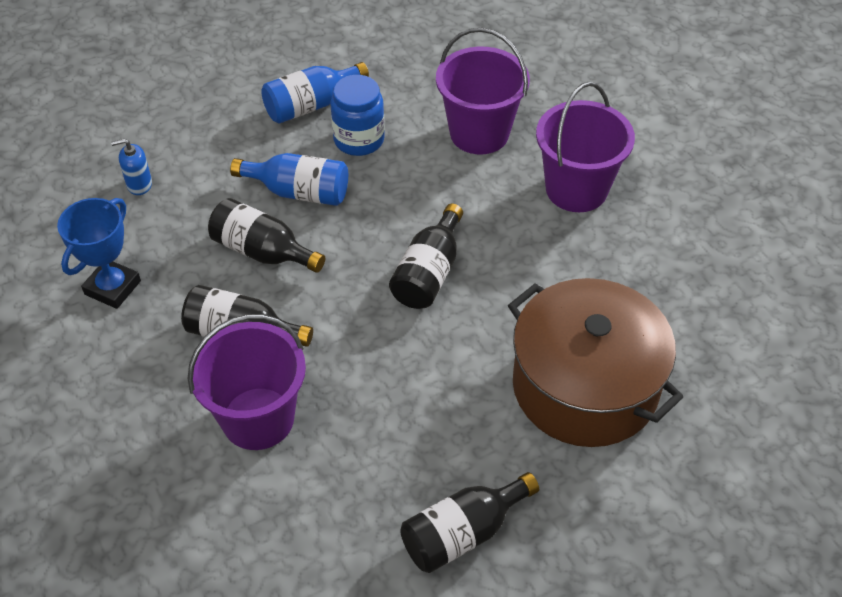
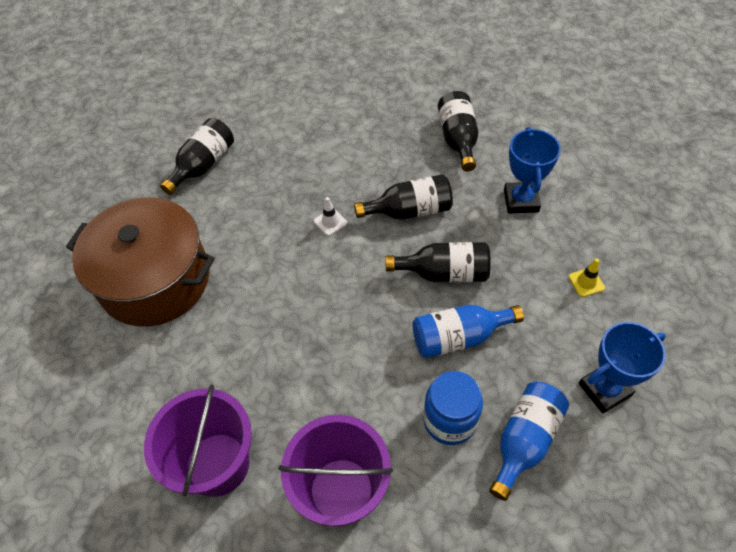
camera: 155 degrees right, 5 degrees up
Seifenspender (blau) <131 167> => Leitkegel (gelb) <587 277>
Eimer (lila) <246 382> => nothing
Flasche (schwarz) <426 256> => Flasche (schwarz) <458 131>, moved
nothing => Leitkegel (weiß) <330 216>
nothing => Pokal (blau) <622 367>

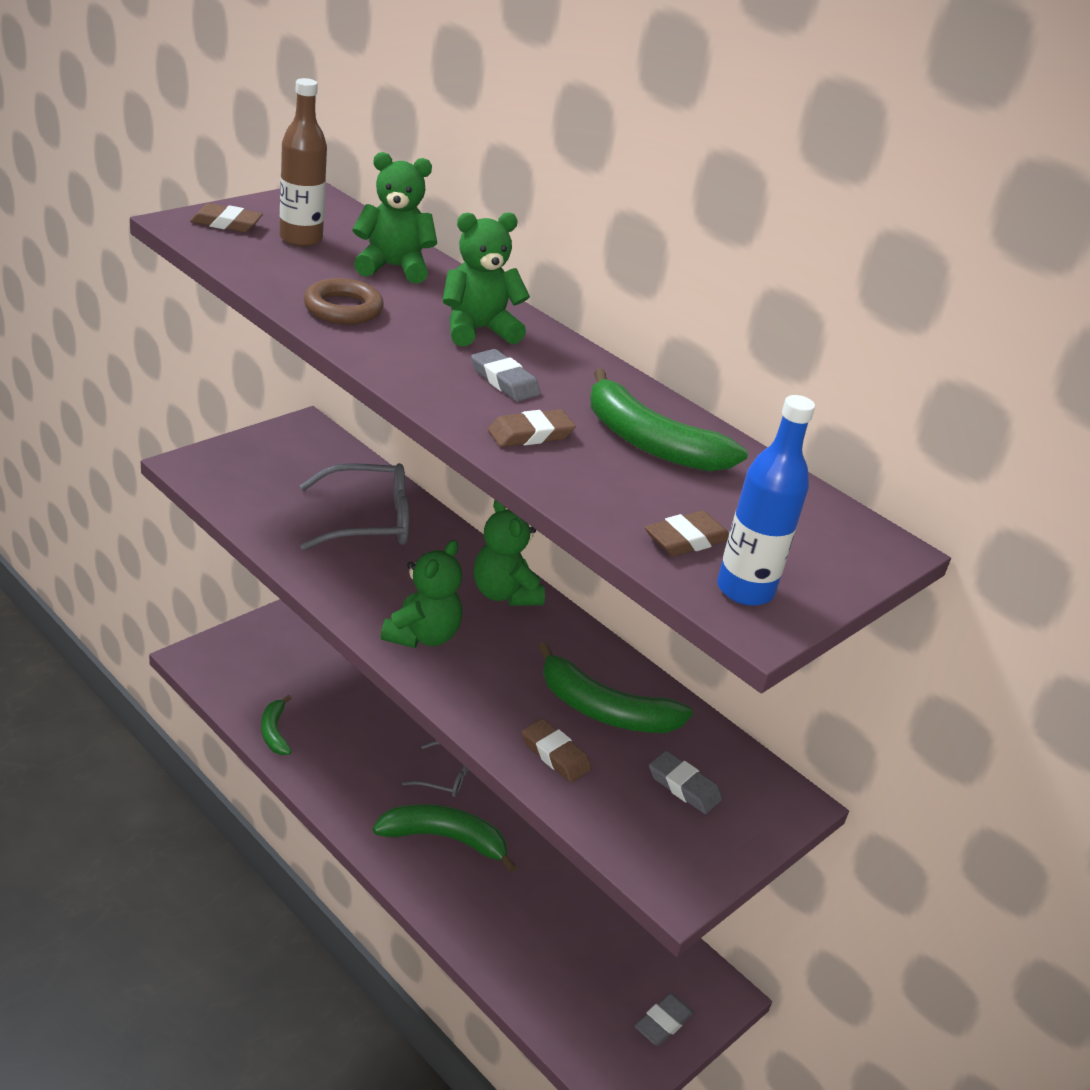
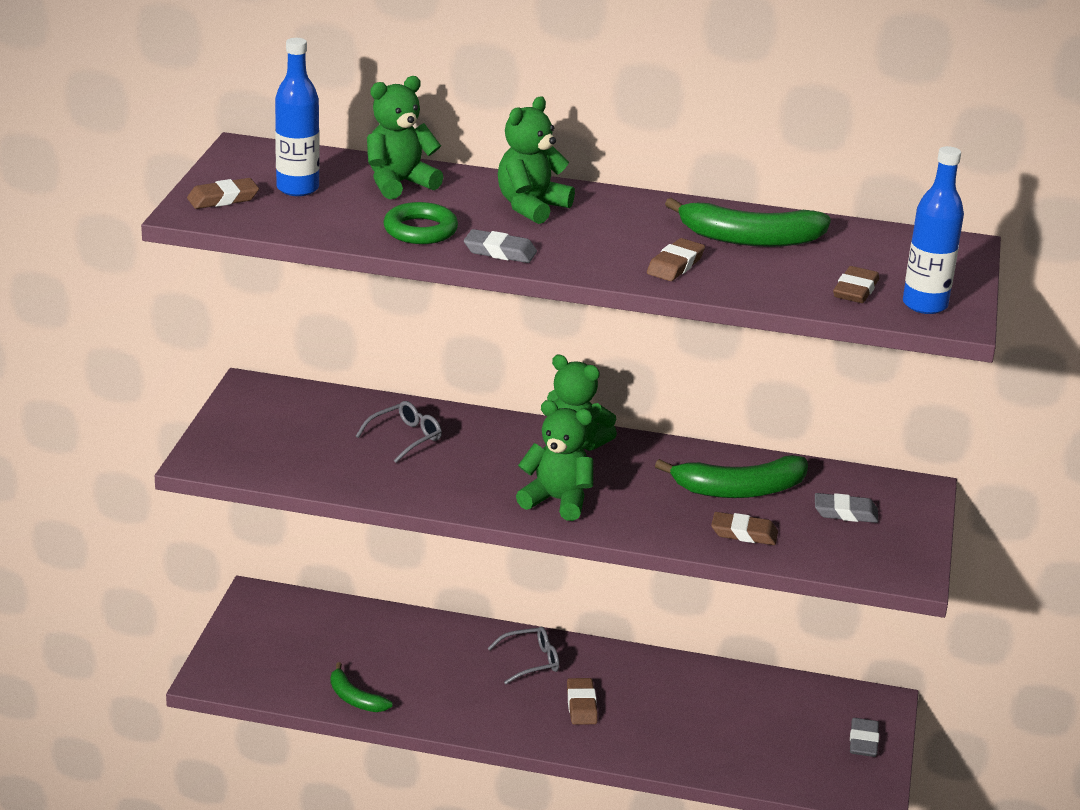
camera: 30 degrees left, 5 degrees down
Flasche (braun) <303 162> => Flasche (blau) <297 117>
Brille (grau) <354 506> => Brille (grau) <399 432>, x0.58
Ring (braun) <344 301> => Ring (grün) <420 223>
Banane (grün) <445 838> => Radiergummi (braun) <582 701>
Teddybär (grün) <421 594> => Teddybär (grün) <554 460>, 60 degrees counterclockwise
Radiergummi (grau) <506 375> => Radiergummi (grau) <500 246>, moved

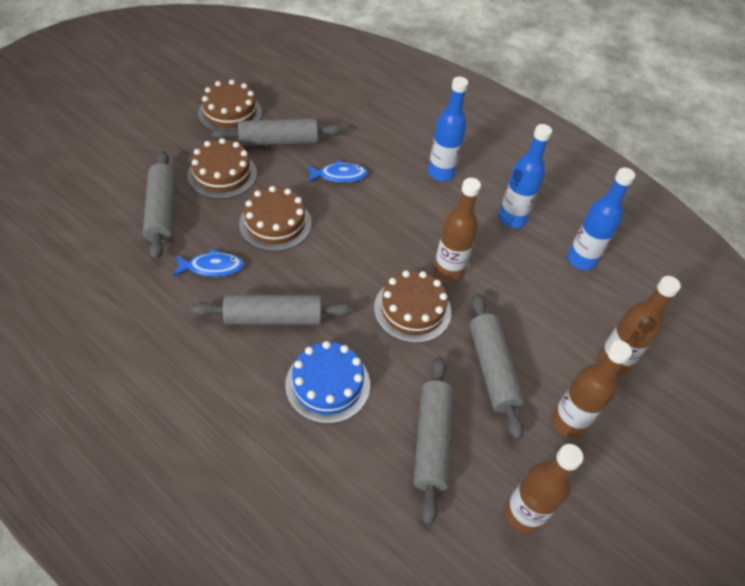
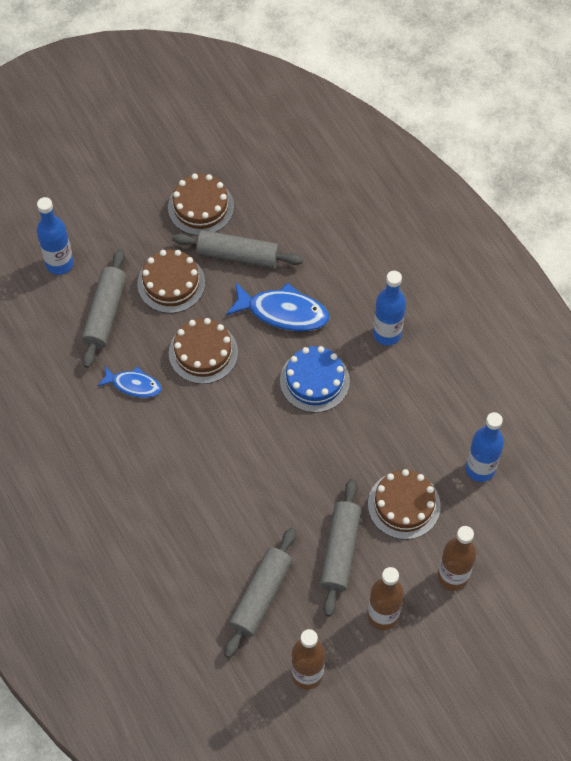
camera: 25 degrees right, 10 degrees up
Nudelholz (grau) <272 309> => nothing
Kuchen (blau) <327 382> => Kuchen (blau) <315 379>, moved
Fisch (blau) <337 171> => Fisch (blau) <277 306>, x1.64
Kuchen (braun) <412 306> => Kuchen (braun) <404 504>, moved
Flasche (braun) <457 230> => nothing
Flasche (blau) <525 176> => Flasche (blau) <55 236>, moved

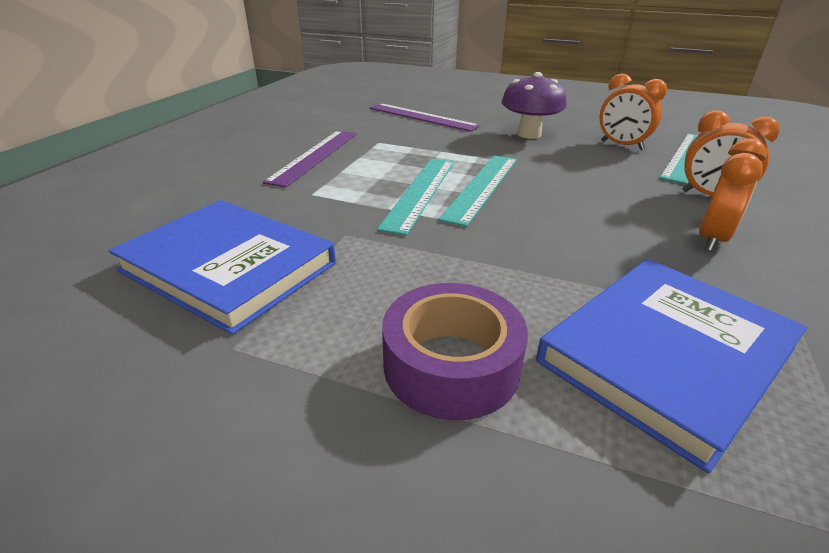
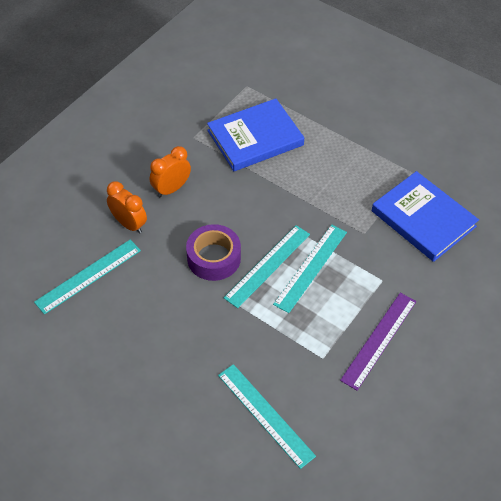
camera: 165 degrees left, 20 degrees up
Lineal (lila) <425 117> => Lineal (türkis) <267 416>
Klebeband (lila) <455 351> => Klebeband (lila) <213 252>, moved
Pilz (lila) <534 105> => nothing
Wecker (orange) <633 111> => nothing

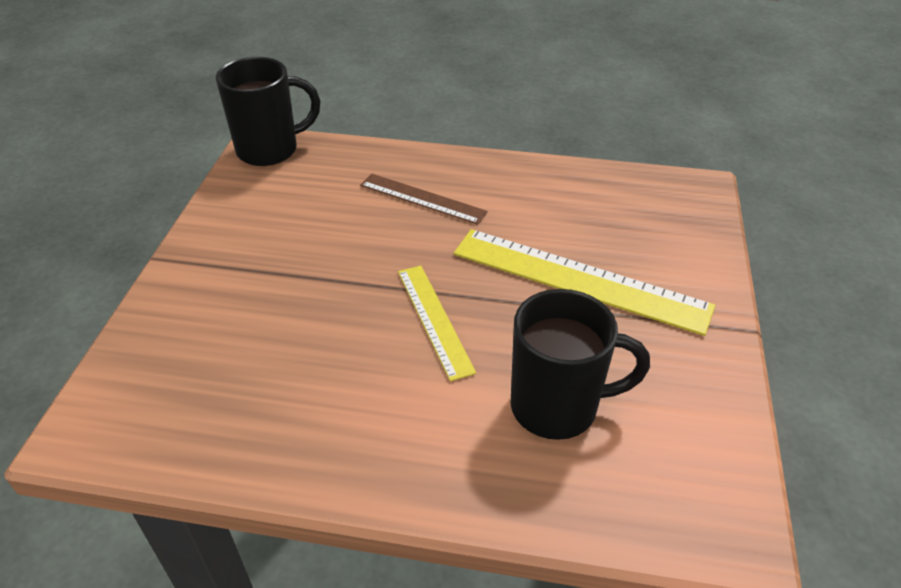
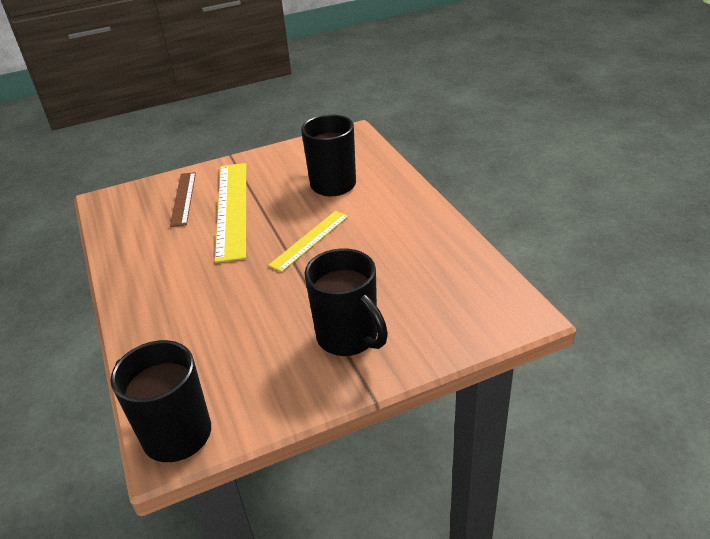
camera: 120 degrees left, 5 degrees down
Lineal (braun) <424 199> => Lineal (braun) <183 199>, moved
nothing => Tasse (schwarz) <346 302>

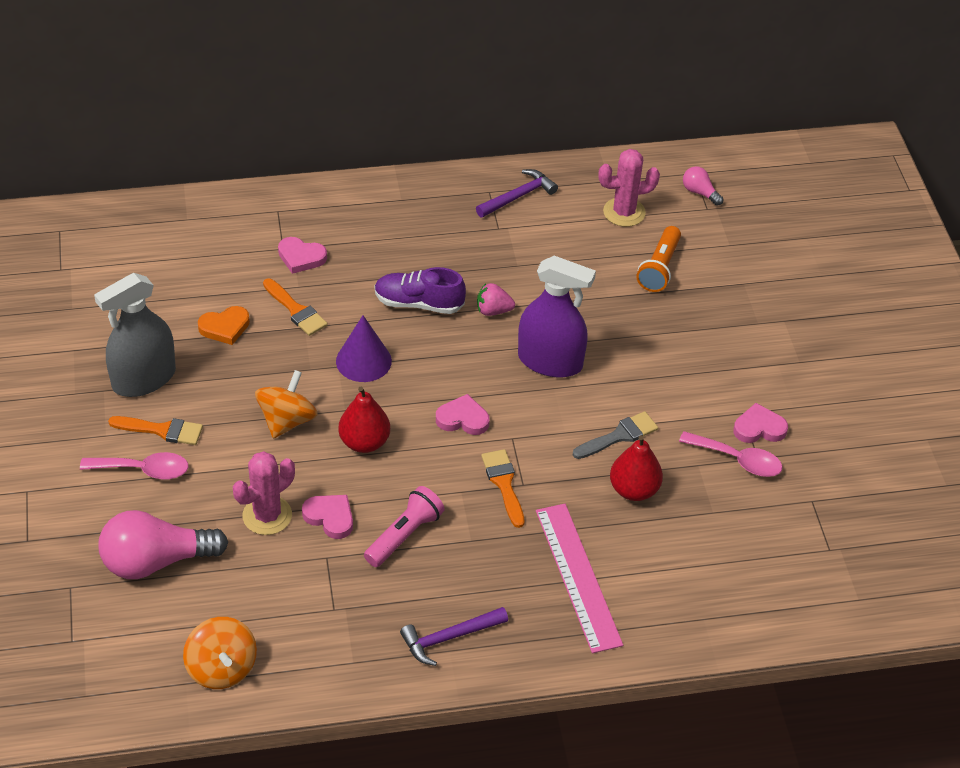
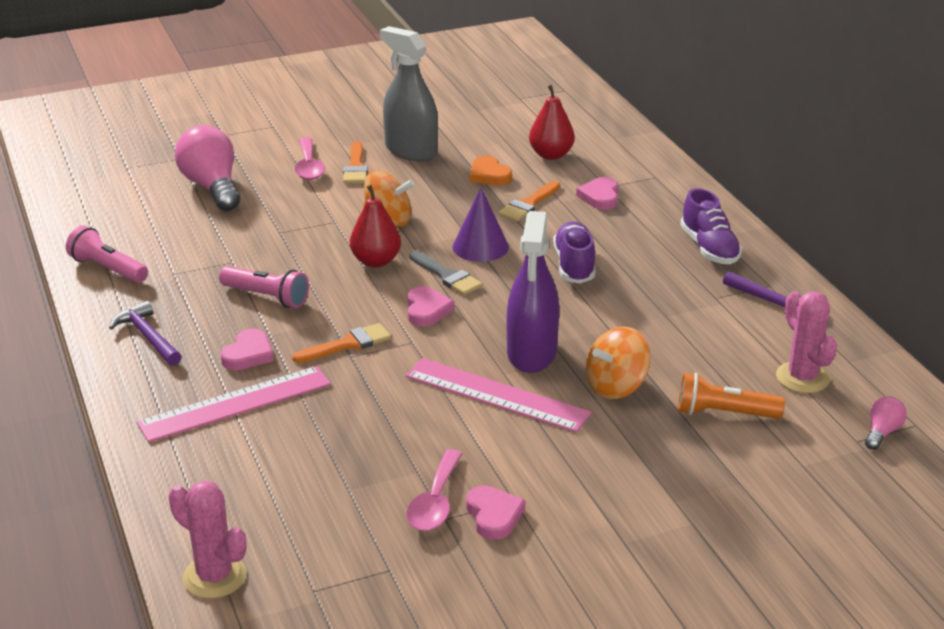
camera: 80 degrees right, 15 degrees down
Kreisel (orange) <220 653> => Kreisel (orange) <618 362>, moved
Kaktus (rosa) <264 493> => Kaktus (rosa) <207 539>, moved
Herz (rosa) <327 517> => Herz (rosa) <247 349>, moved
Erdbeere (rosa) <496 299> => nothing
Pinsel (grau) <615 435> => Pinsel (grau) <446 273>, moved
Birne (rot) <636 468> => Birne (rot) <552 122>, moved
nothing => Taschenlampe (rosa) <107 254>
nothing => Lineal (rosa) <499 395>
nothing => Schuh (lila) <711 226>

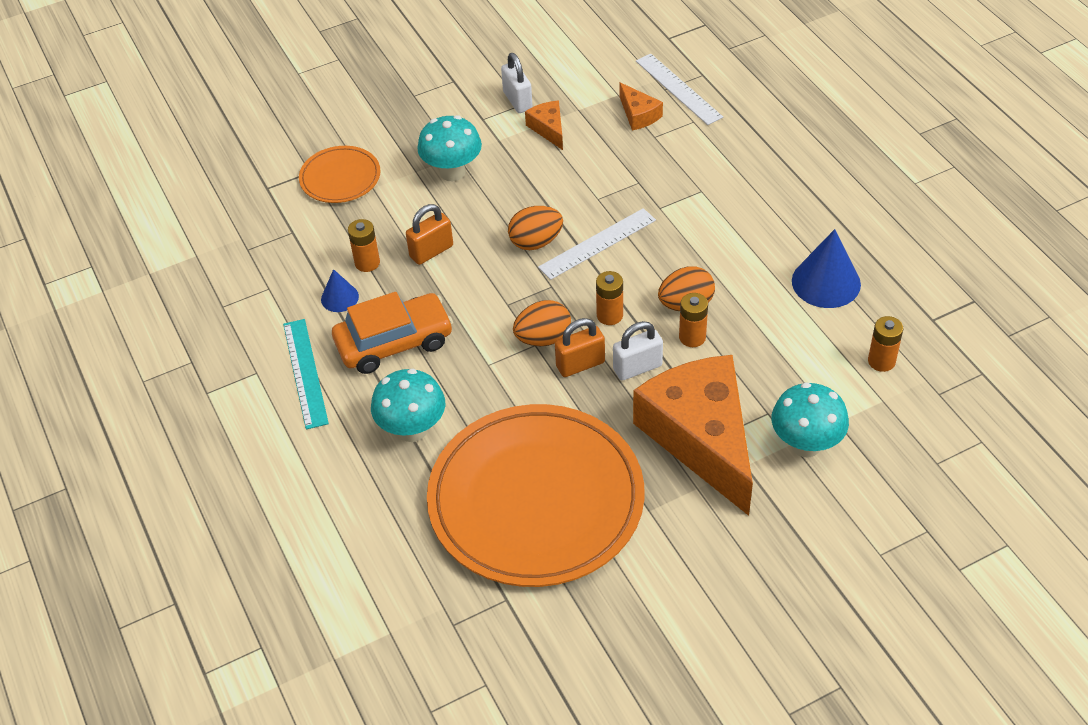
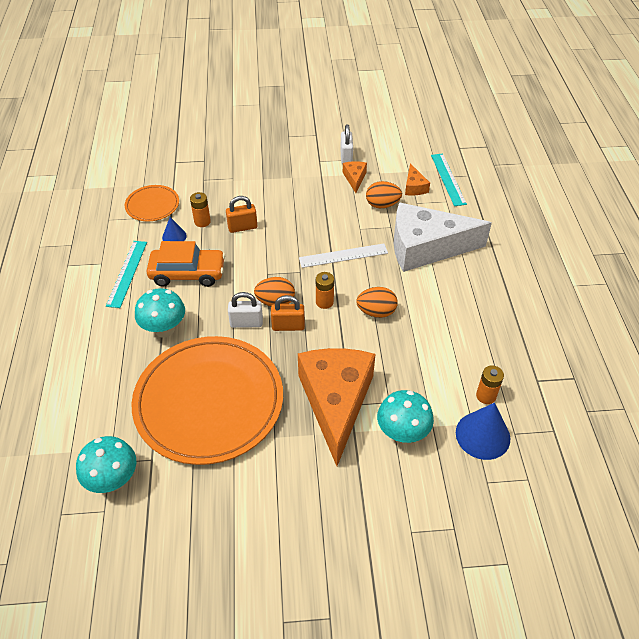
camera: 20 degrees right, 0 degrees up
Teller (orange) <340 174> => Teller (orange) <152 203>, moved
Pilz (türkis) <449 148> => Pilz (türkis) <106 464>, moved
Ei (orange) <535 228> => Ei (orange) <384 194>, moved
Vorhängeschloss (weiß) <638 351> => Vorhängeschloss (weiß) <245 310>, moved
Lineal (weiß) <679 89> => Lineal (türkis) <449 180>
Batterie (orange) <693 320> => nothing
Kegel (blau) <826 268> => Kegel (blau) <483 431>, moved
nothing => Käse (weiß) <443 237>

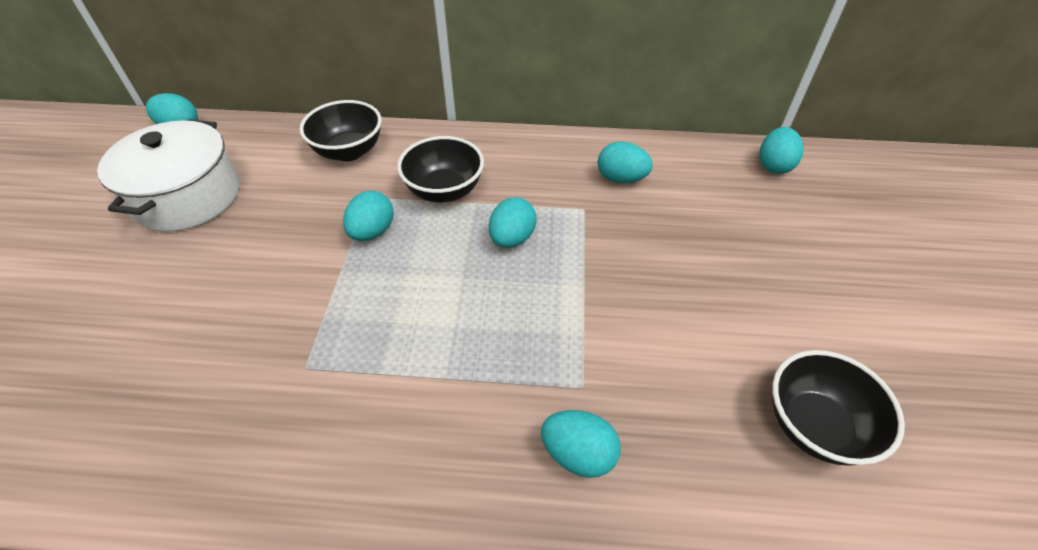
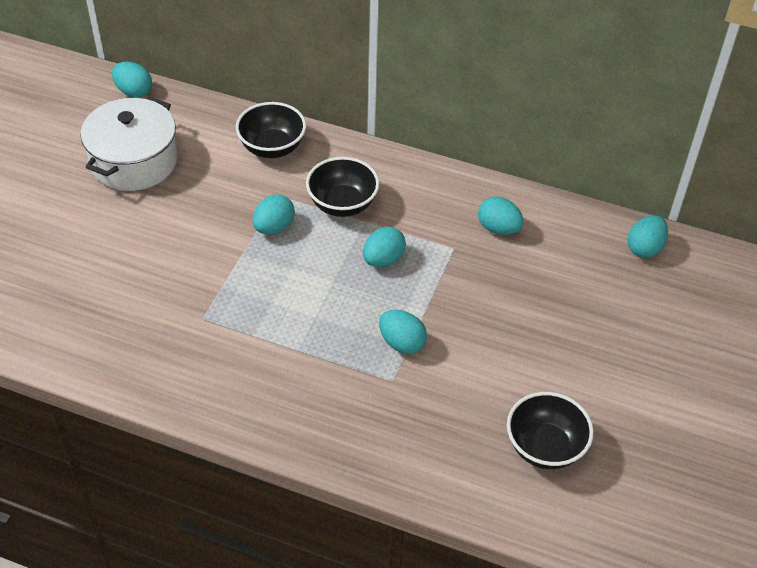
camera: 15 degrees right, 0 degrees up
Ei (türkis) <581 444> => Ei (türkis) <403 332>, moved

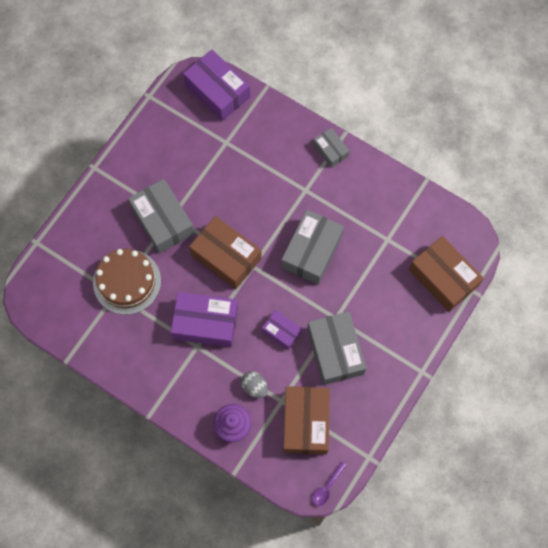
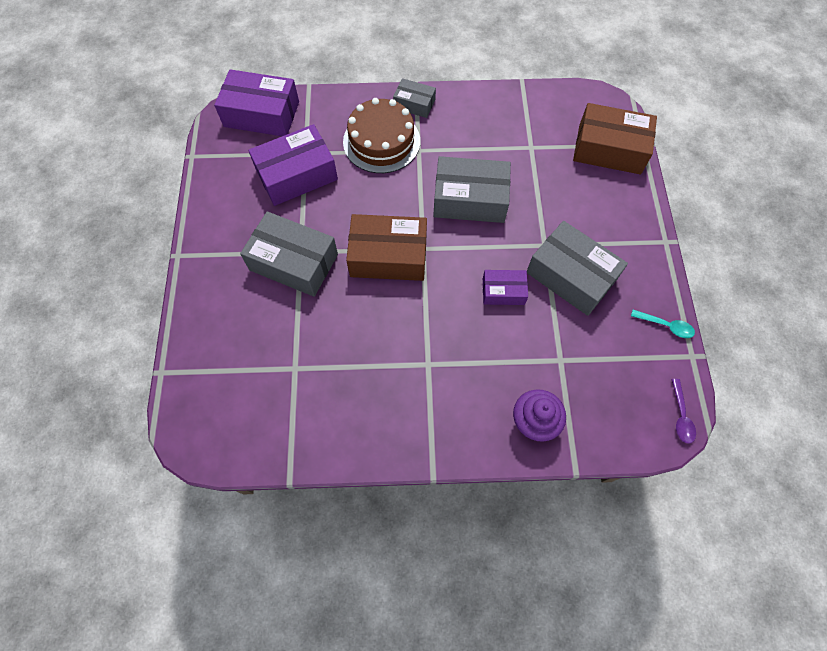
camera: 35 degrees left, 5 degrees down
Kuchen (braun) <127 282> => Kuchen (braun) <381 135>, moved
Schachtel (lila) <204 319> => Schachtel (lila) <293 165>, moved
Ei (grau) <254 384> => nothing
Schachtel (grau) <312 247> => Schachtel (grau) <472 189>, 75 degrees counterclockwise
Schachtel (braun) <306 420> => nothing
nothing => Löffel (türkis) <663 324>

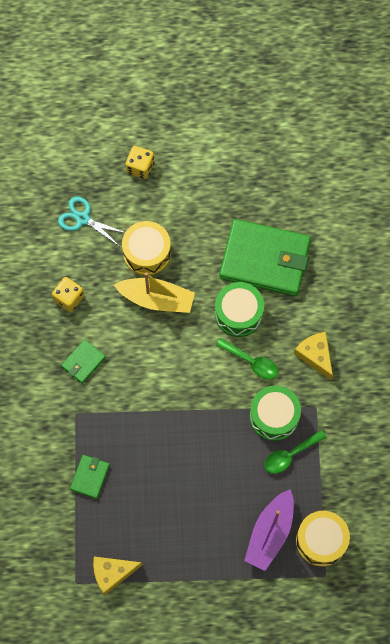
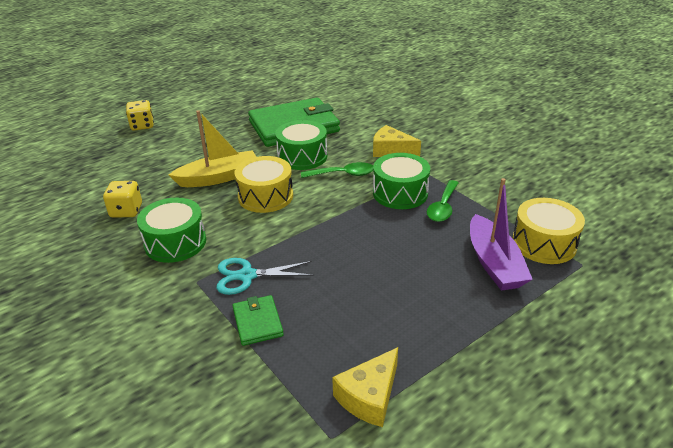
camera: 35 degrees left, 35 degrees down
Schere (türkis) <91 221> => Schere (türkis) <265 276>, moved
Geldbörse (grün) <83 361> => Trommel (grün) <171 230>
Trommel (gelb) <146 248> => Trommel (gelb) <263 184>, moved

